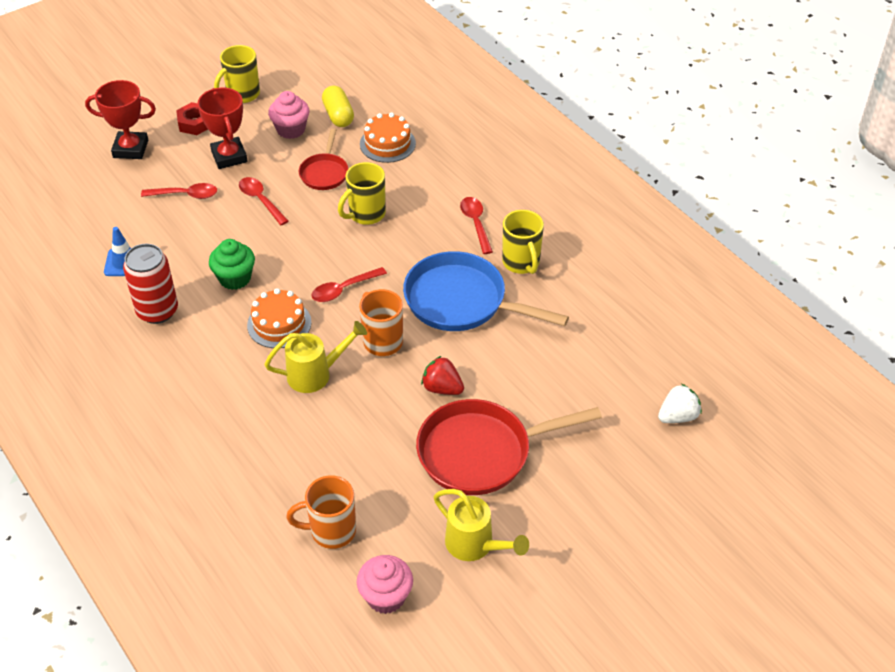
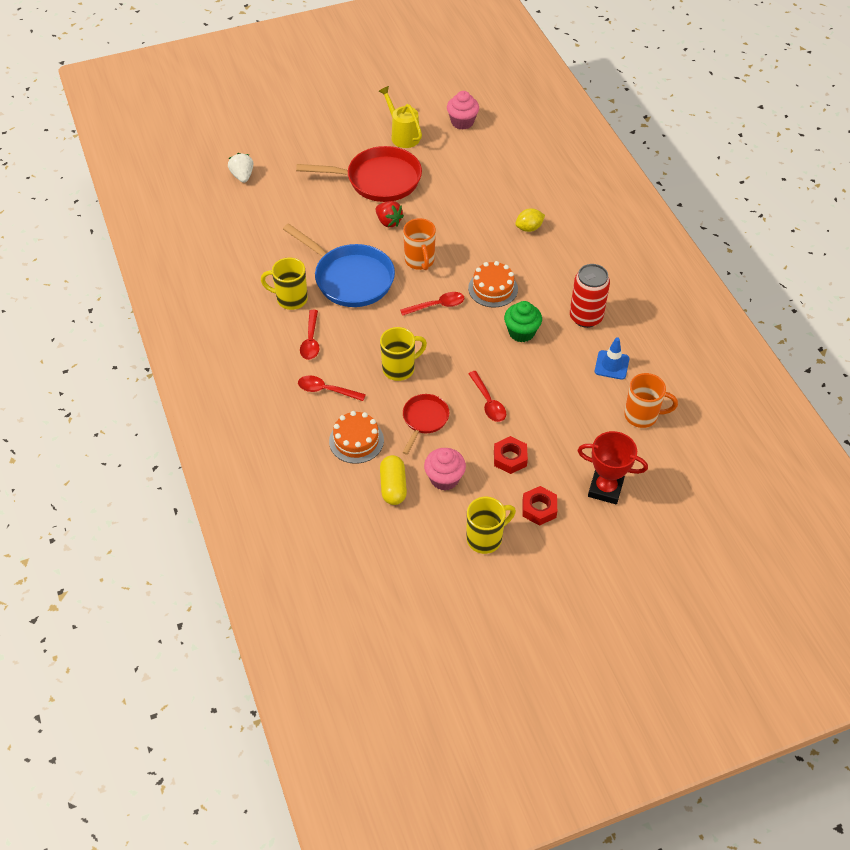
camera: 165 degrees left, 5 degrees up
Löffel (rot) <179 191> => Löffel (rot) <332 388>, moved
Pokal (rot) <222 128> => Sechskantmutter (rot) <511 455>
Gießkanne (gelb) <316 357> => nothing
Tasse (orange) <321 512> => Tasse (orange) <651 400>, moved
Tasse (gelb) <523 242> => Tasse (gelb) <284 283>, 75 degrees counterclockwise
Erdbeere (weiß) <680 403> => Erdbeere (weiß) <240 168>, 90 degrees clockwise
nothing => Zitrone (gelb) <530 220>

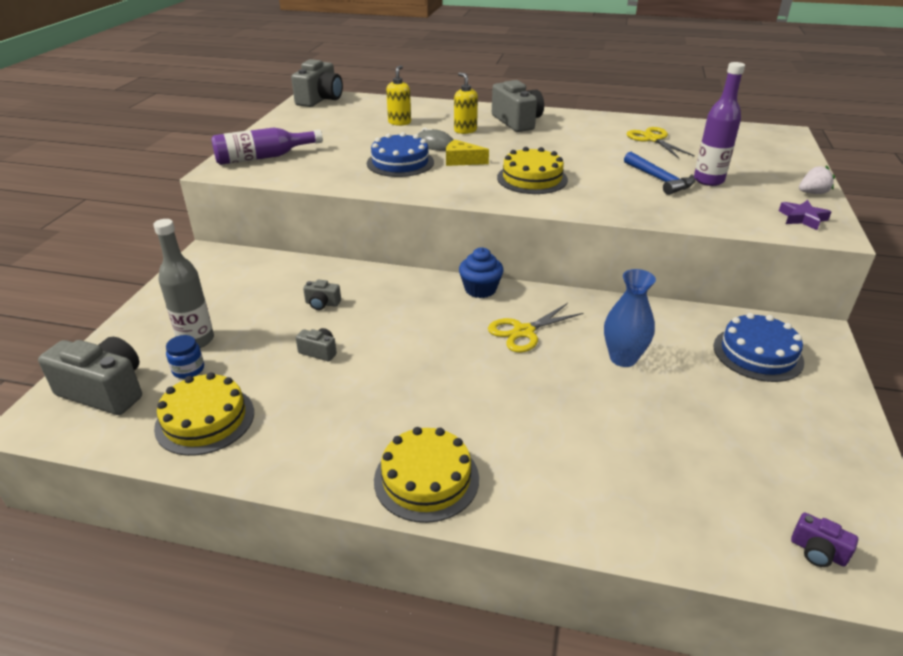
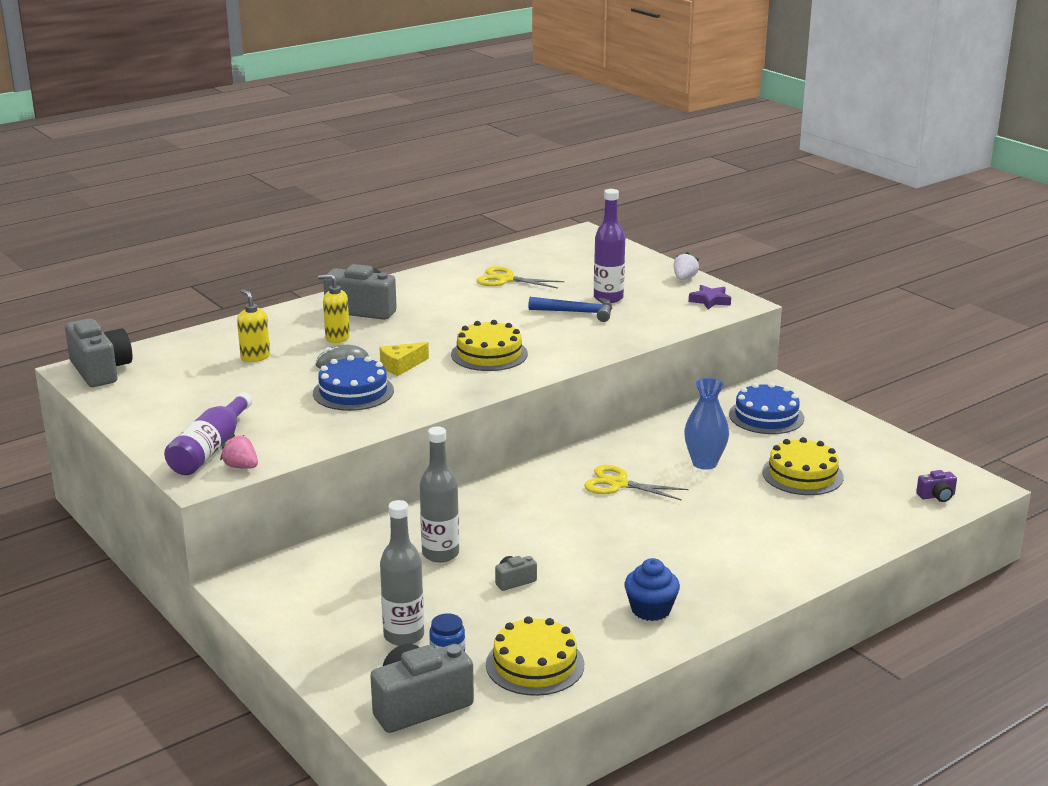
camera: 50 degrees left, 10 degrees down
Kamera (grau) <322 295> => Flasche (grau) <439 494>
Kuchen (gelb) <426 475> => Kuchen (gelb) <803 466>, moved
Muffin (blau) <481 273> => Muffin (blau) <652 589>, moved
Schere (gelb) <536 327> => Schere (gelb) <636 483>, 105 degrees clockwise
nothing => Erdbeere (rosa) <239 451>

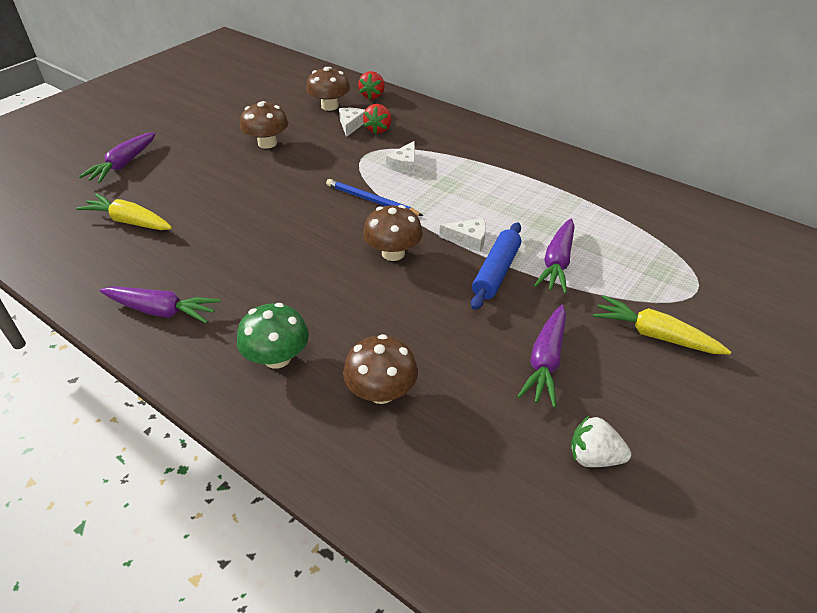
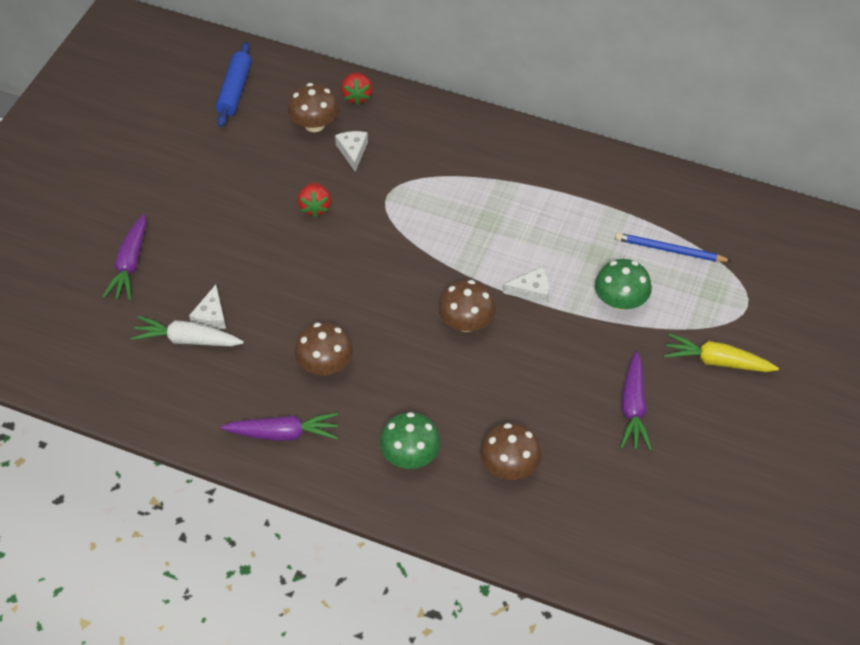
camera: 15 degrees left, 10 degrees up
Karotte (gelb) <124 212> => Karotte (weiß) <187 331>
Pilz (braun) <264 125> => Pilz (braun) <323 348>, moved
Bleistift (blau) <374 197> => Bleistift (blau) <673 247>, moved
Erdbeere (rot) <377 119> => Erdbeere (rot) <314 199>, moved
Käse (weiß) <400 157> => Käse (weiß) <207 307>, moved
Nudelholz (blau) <496 266> => Nudelholz (blau) <234 84>, moved
Karotte (lila) <554 256> => Pilz (grün) <623 285>
Erdbeere (weiß) <601 441> => nothing

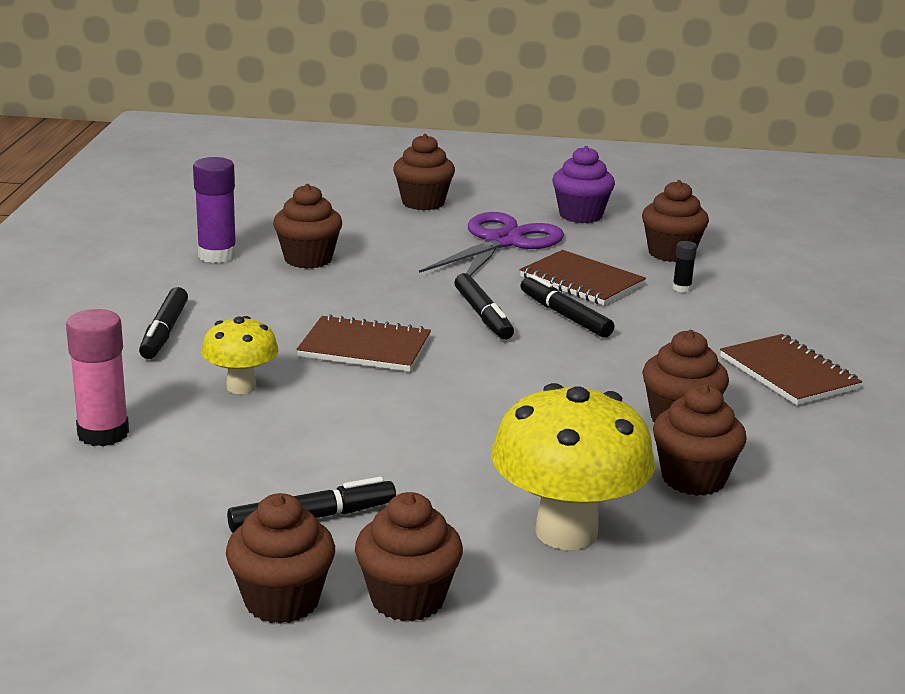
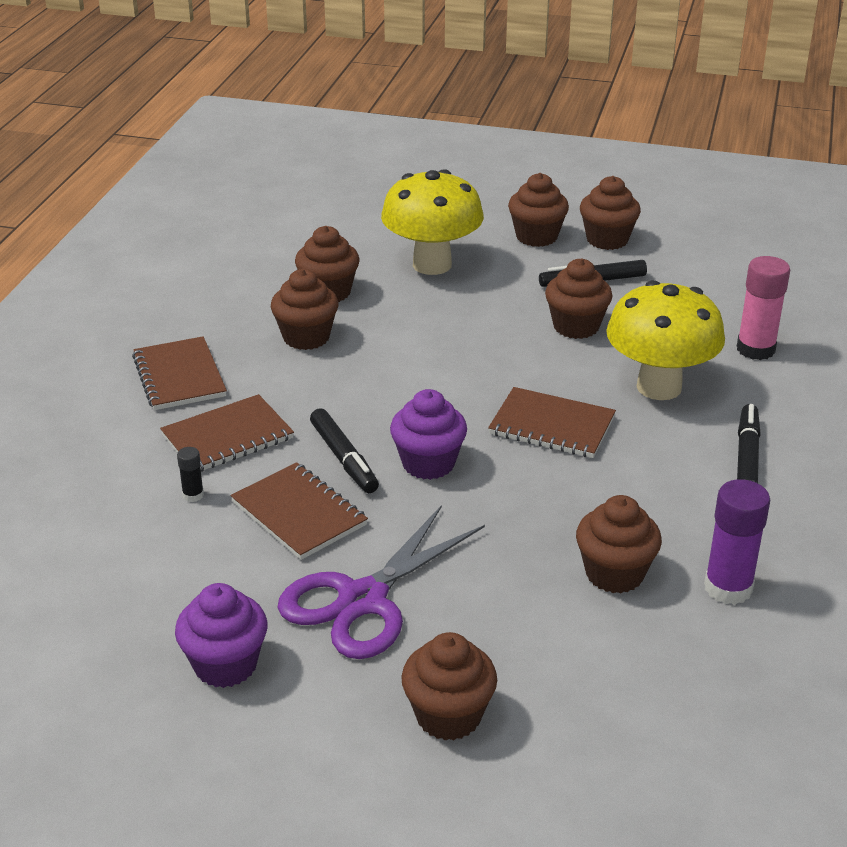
camera: 170 degrees left, 10 degrees up
Pilz (gelb) <239 355> => Pilz (gelb) <665 340>, x1.79
Filzstift (schwarz) <484 306> => Muffin (lila) <428 434>
Muffin (braun) <675 221> => Muffin (braun) <578 298>, moved
nothing => Notizbuch (braun) <227 433>

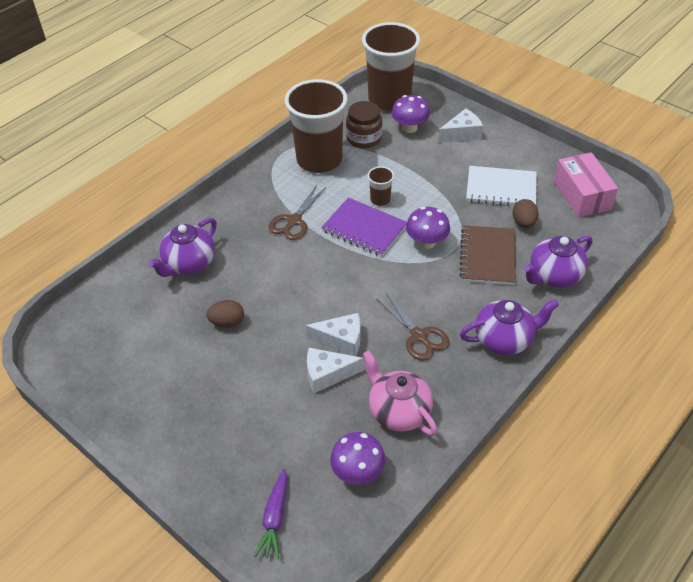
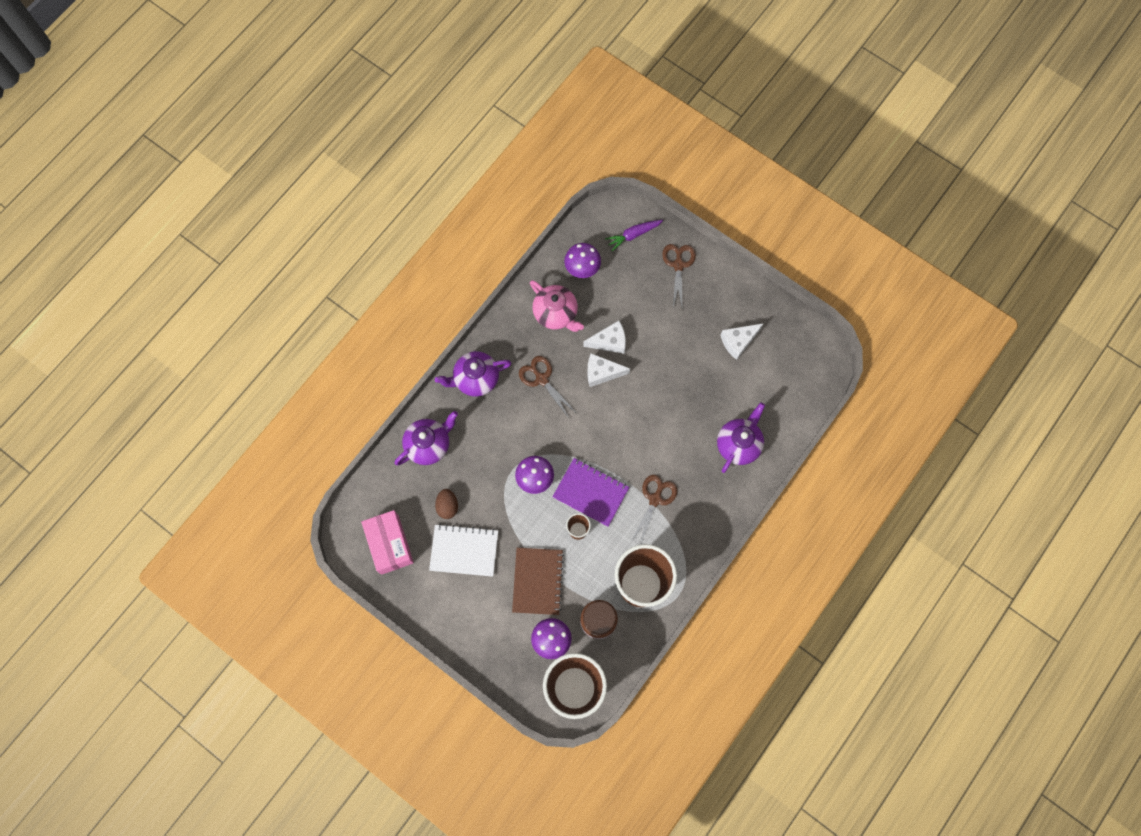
camera: 175 degrees right, 25 degrees up
Ei (braun) <225 314> => nothing
Karotte (lila) <270 514> => Karotte (lila) <634 235>, 120 degrees counterclockwise
Käse (weiß) <460 125> => Käse (weiß) <742 341>, moved
Notizbuch (braun) <487 255> => Notizbuch (braun) <538 581>, moved
nothing => Schere (braun) <679 275>

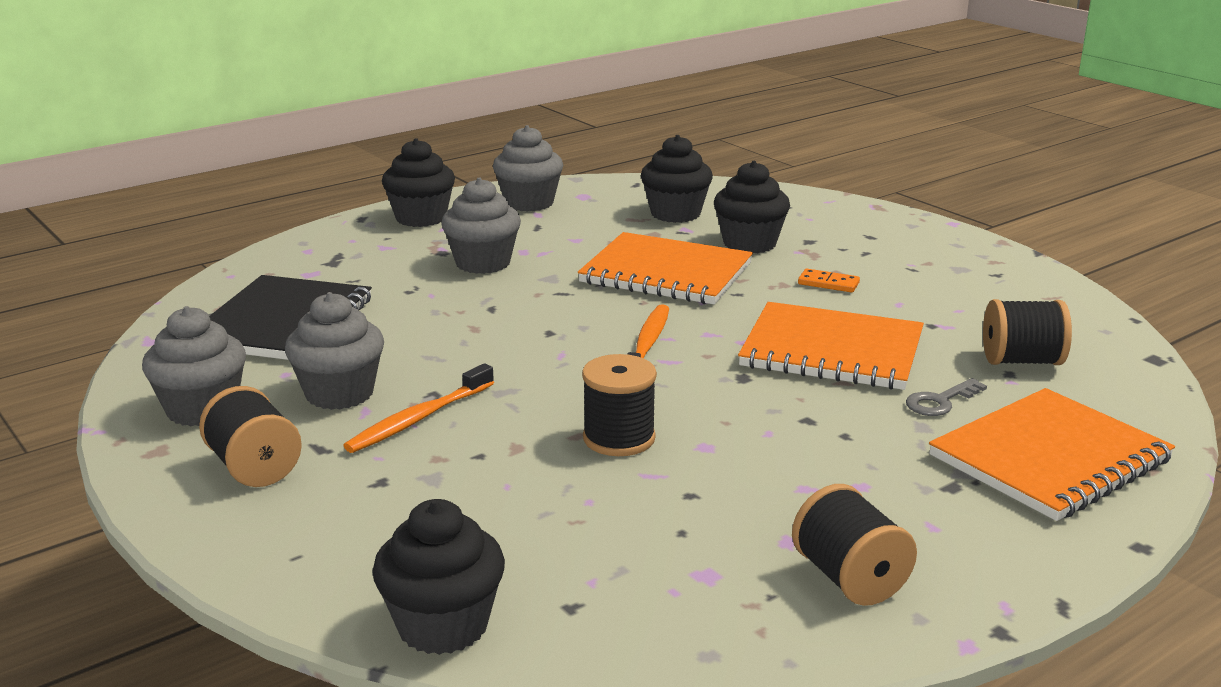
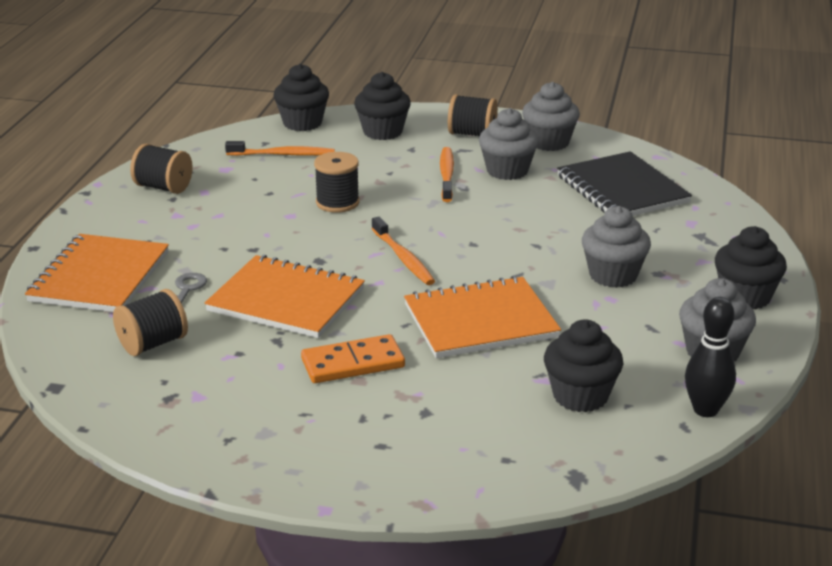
camera: 140 degrees right, 5 degrees up
Muffin (schwarz) <752 207> => Muffin (schwarz) <382 106>, moved
Notizbuch (orange) <831 346> => Notizbuch (orange) <285 296>, 45 degrees clockwise
Dominostein (orange) <829 281> => Dominostein (orange) <353 358>, x1.81
nothing => Zahnbürste (orange) <280 148>
nothing => Bowlingkegel (schwarz) <710 357>

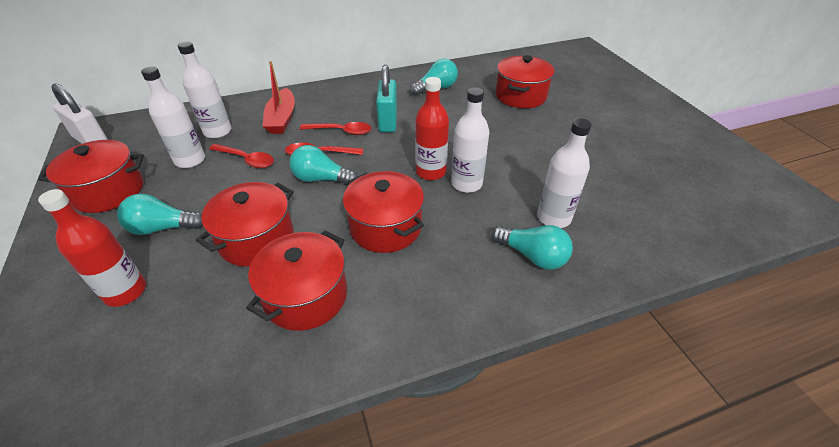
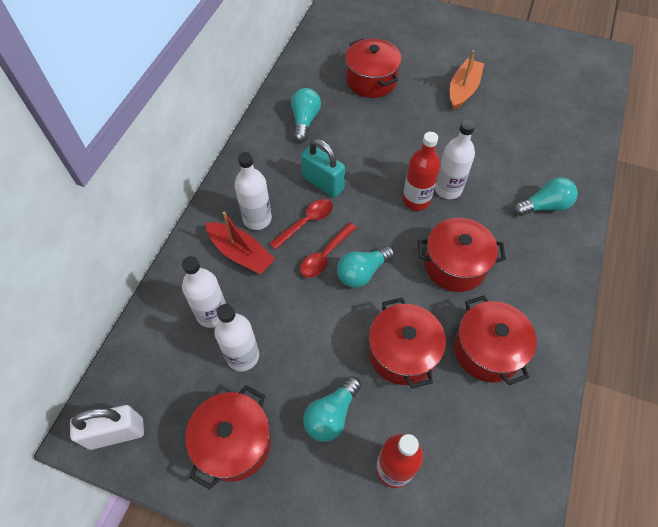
camera: 50 degrees left, 15 degrees up
Löffel (rot) <241 156> => nothing
Flasche (weiß) <564 173> => Flasche (weiß) <253 191>, moved
nothing => Boot (orange) <467 80>

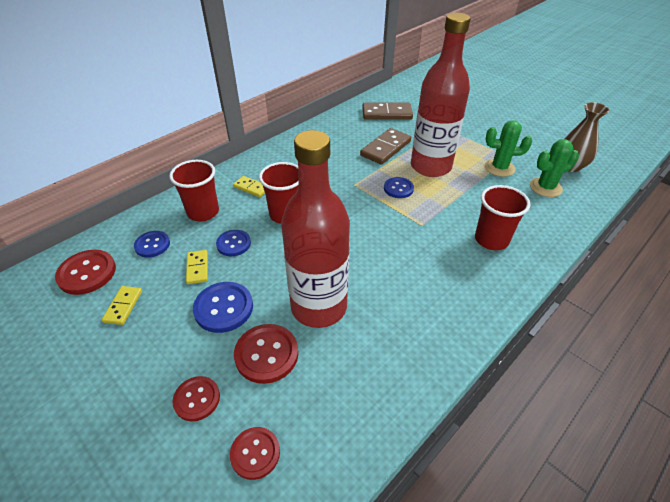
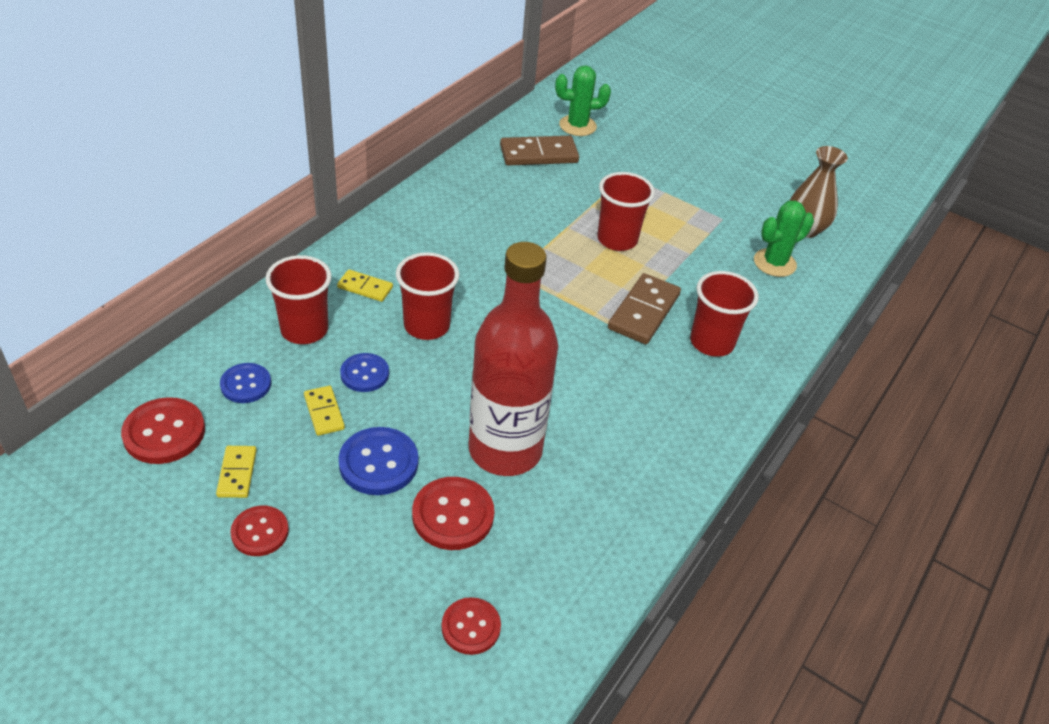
camera: 15 degrees left, 0 degrees up
Knopf (rot) <196 398> => Knopf (rot) <259 531>, moved
Dominostein (braun) <385 146> => Dominostein (braun) <644 308>, moved
Knopf (blau) <399 187> => nothing
Flasche (rot) <440 95> => Becher (rot) <626 211>
Kaktus (grün) <508 148> => Kaktus (grün) <583 100>, moved

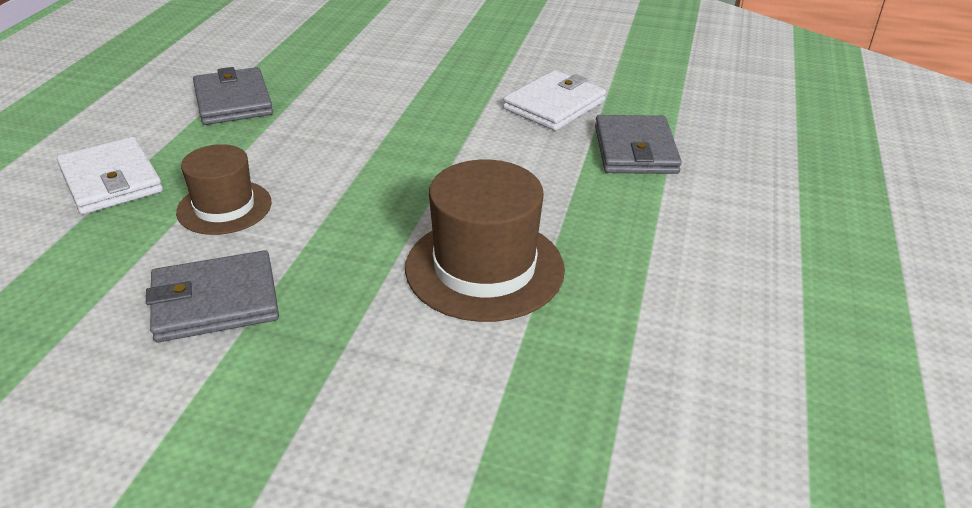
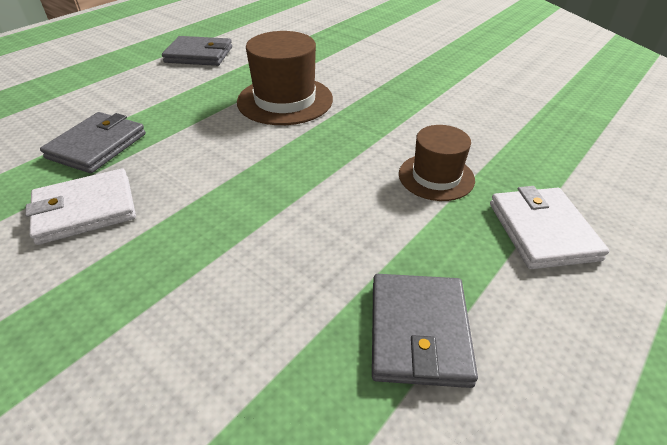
camera: 155 degrees left, 5 degrees up
Geldbörse (grau) <212 296> => Geldbörse (grau) <197 51>, moved

